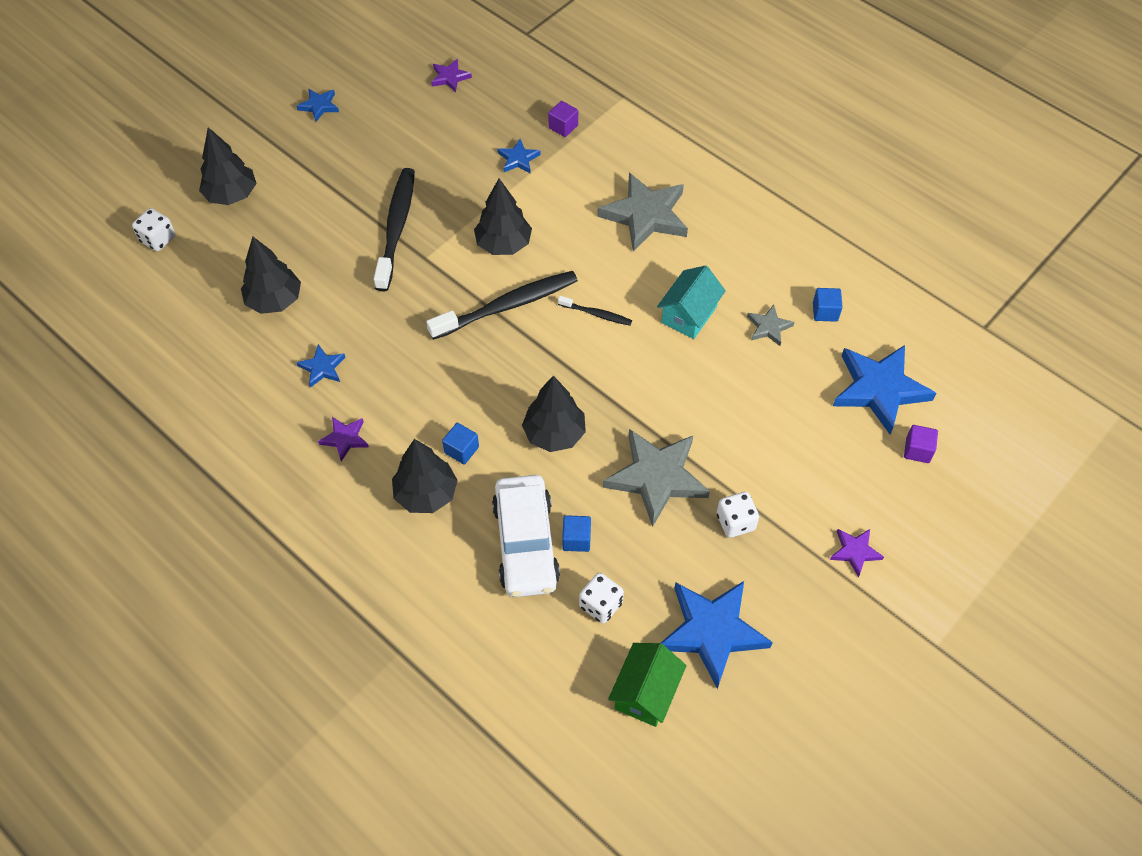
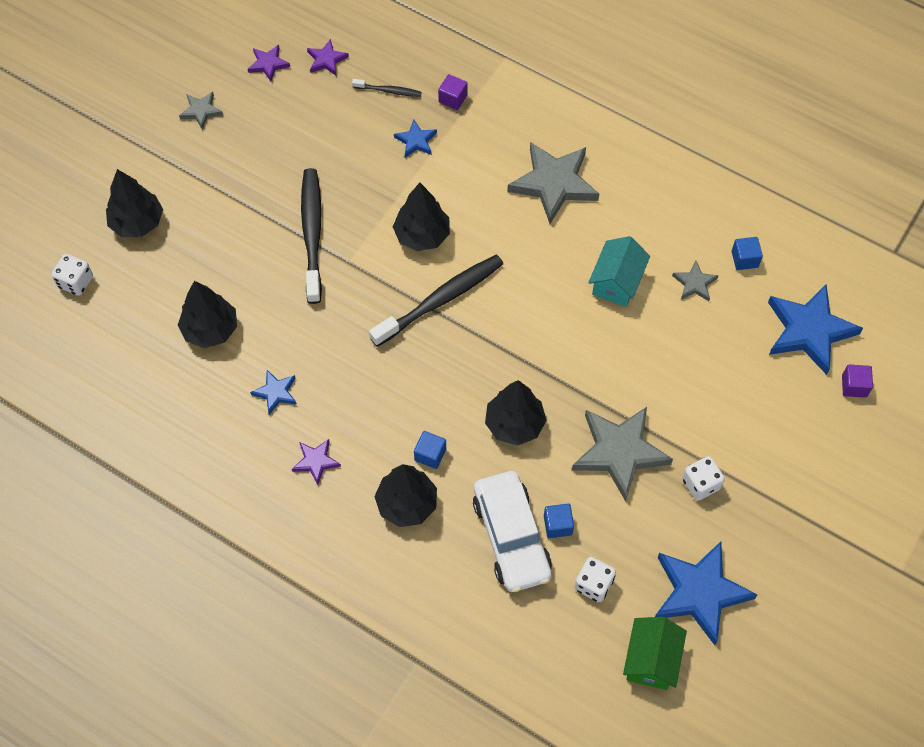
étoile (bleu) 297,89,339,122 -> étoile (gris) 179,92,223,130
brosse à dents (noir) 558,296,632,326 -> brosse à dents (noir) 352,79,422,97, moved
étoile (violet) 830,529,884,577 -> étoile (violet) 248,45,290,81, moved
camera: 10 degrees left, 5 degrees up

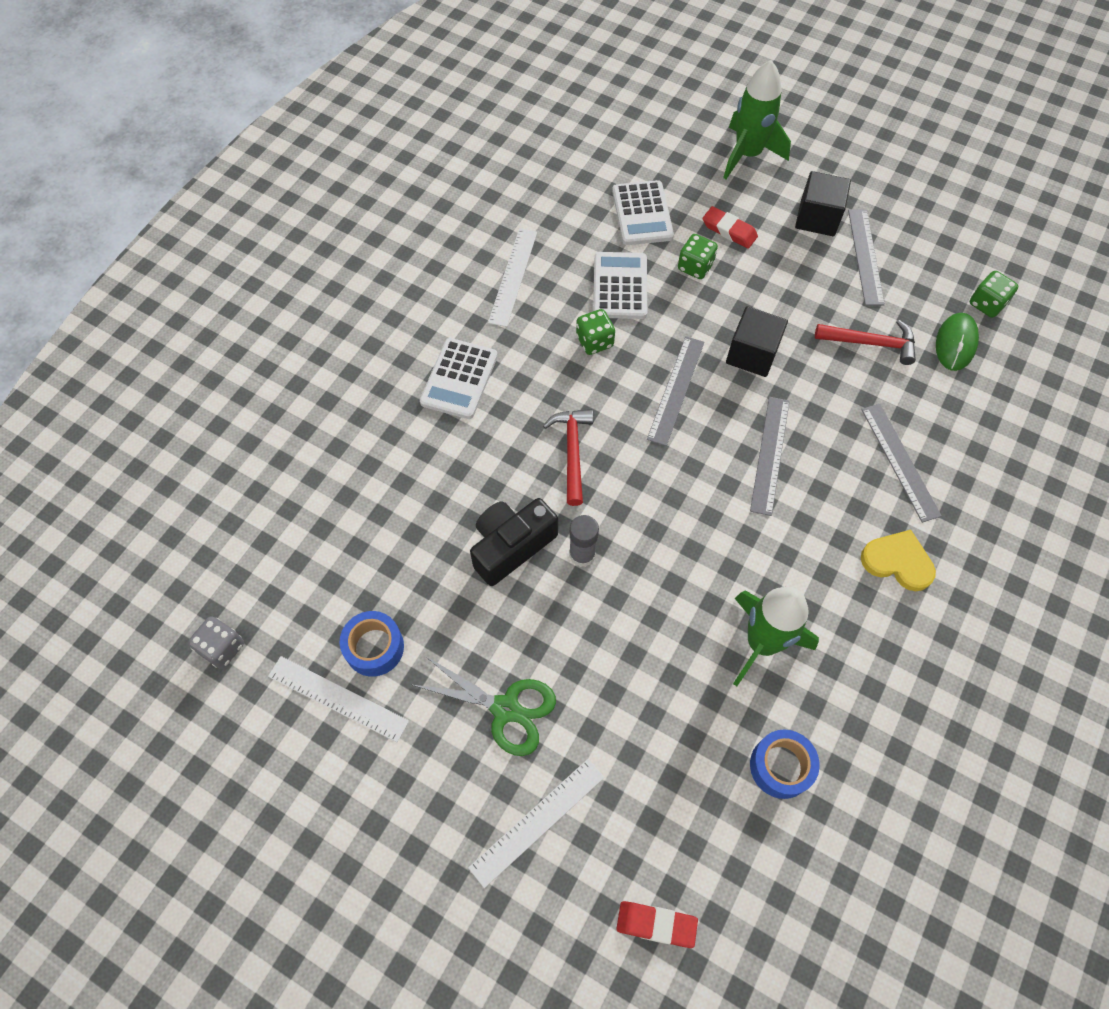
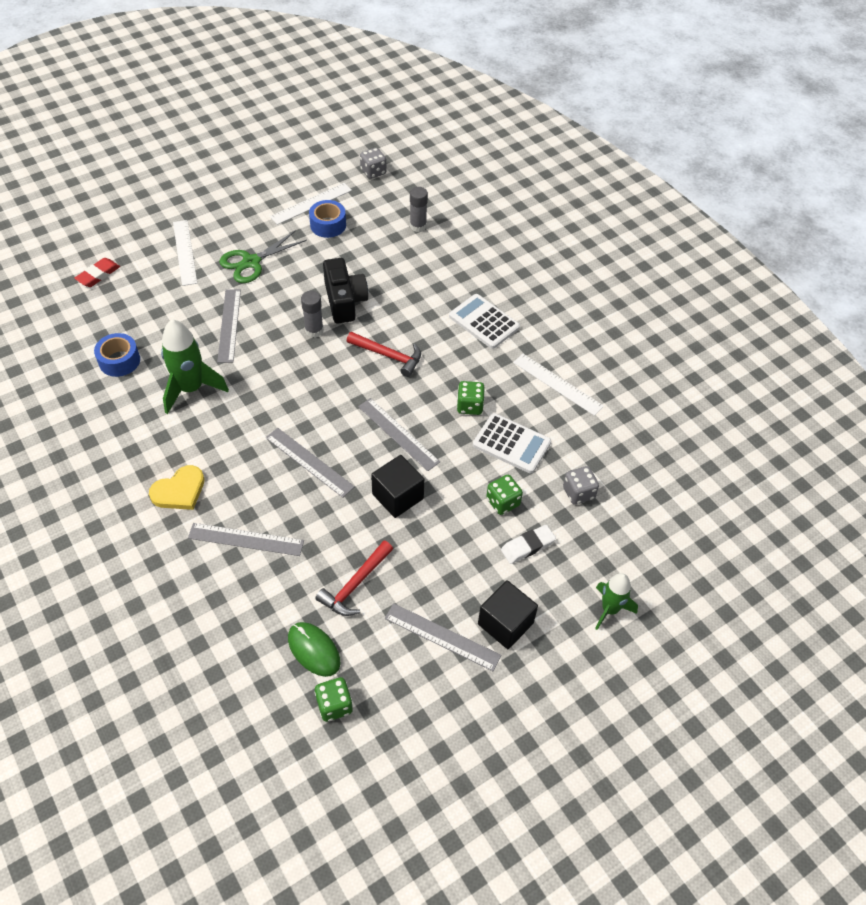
calculatrice (blanc) 612,180,674,245 -> dé (gris) 563,466,599,505
gomme (rouge) 703,206,758,249 -> gomme (blanc) 501,525,556,564
fusée (vert) 723,60,791,179 -> fusée (vert) 595,573,638,630, x0.63
none -> règle (gris) 217,289,241,363
none -> bâton de colle (gris) 410,187,428,232
camera: 115 degrees right, 10 degrees down

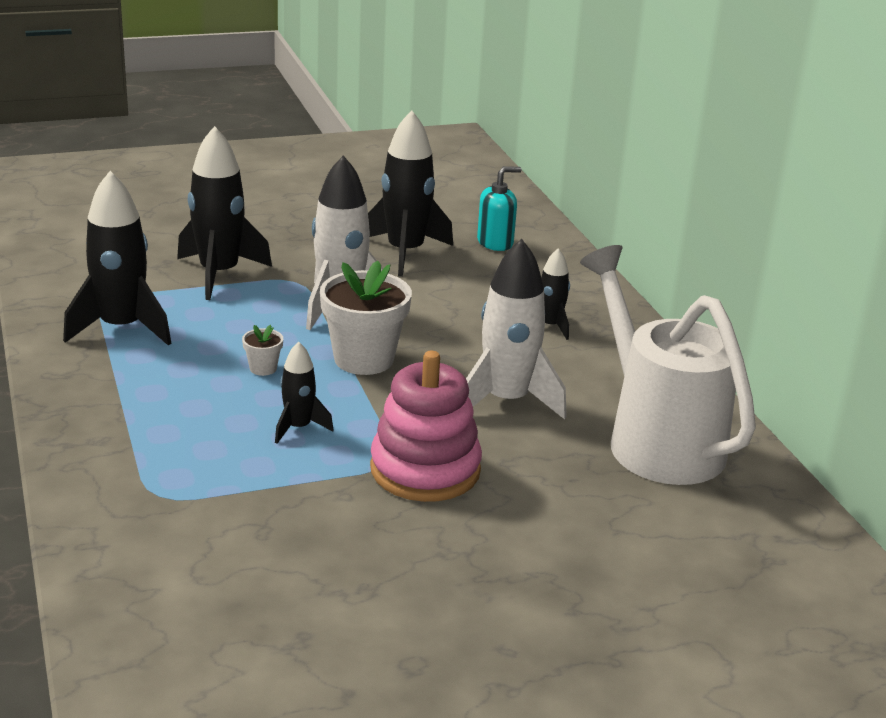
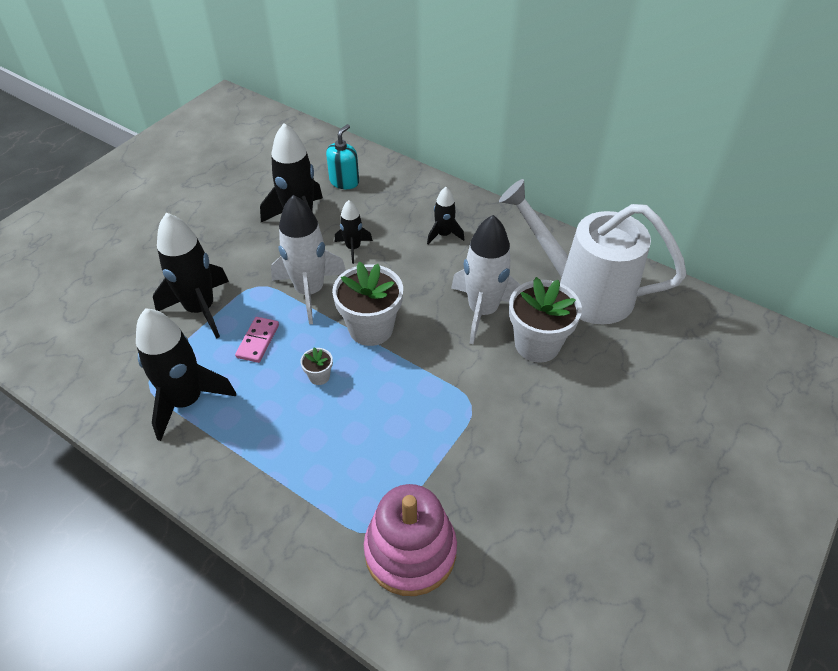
fusée (noir) 275,342,333,444 -> fusée (noir) 335,200,373,264, moved
jouet à empiler (rose) 370,351,482,502 -> jouet à empiler (rose) 364,484,457,596, moved
none -> domino (rose) 235,317,279,363
none -> pot de fleurs (blanc) 509,277,582,362
camera: 35 degrees left, 20 degrees up

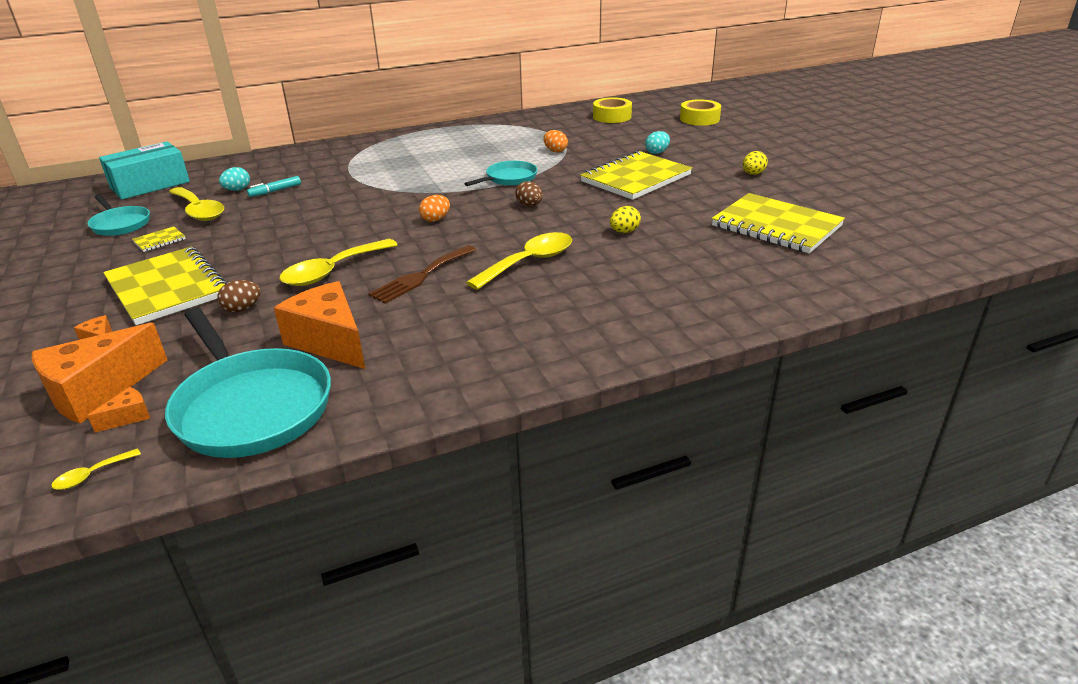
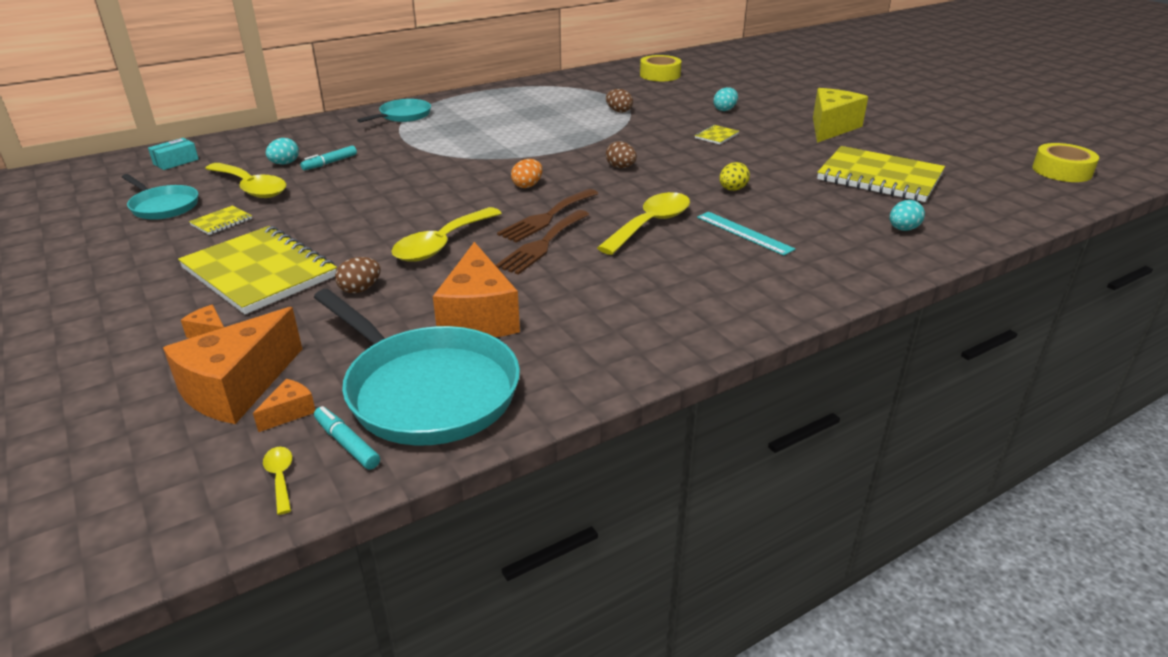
cuillère (jaune) 52,449,141,490 -> cuillère (jaune) 263,447,292,515, 120 degrees clockwise
boîte (turquoise) 99,141,190,199 -> boîte (turquoise) 148,138,199,170, x0.48
fromage (orange) 274,281,365,369 -> fromage (orange) 433,242,520,337, 135 degrees counterclockwise
poêle (turquoise) 464,161,537,186 -> poêle (turquoise) 357,99,431,123, moved
œuf (orange) 543,130,568,152 -> œuf (marron) 606,89,633,113
carnet (jaune) 580,151,692,200 -> carnet (jaune) 695,125,739,144, x0.40
ruban adhésif (jaune) 680,99,721,126 -> ruban adhésif (jaune) 1032,143,1099,182, moved
œuf (jaune) 743,151,768,175 -> fromage (jaune) 813,88,868,143
none -> feutre (turquoise) 314,406,380,469
none -> fourchette (marron) 497,189,598,243
none -> règle (turquoise) 697,212,795,256
none -> œuf (turquoise) 890,200,925,231
camera: 10 degrees left, 0 degrees up

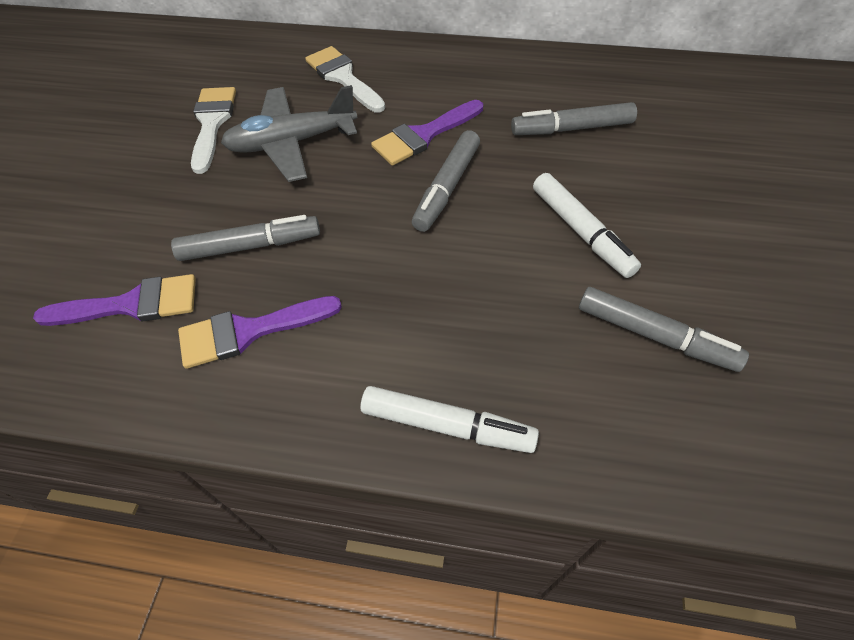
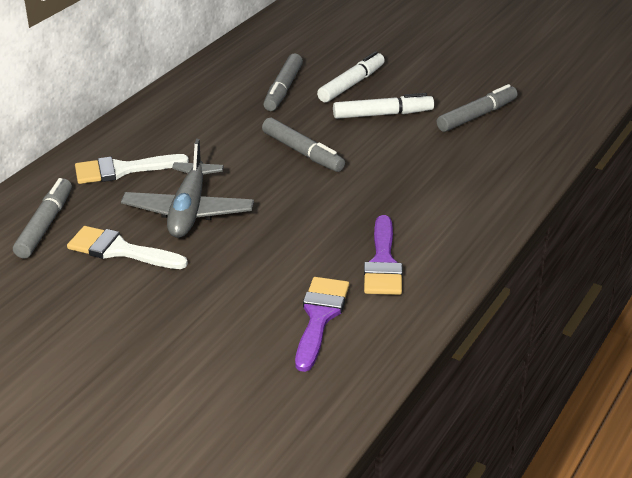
feutre (gris) 171,215,320,261 -> feutre (gris) 13,178,72,258, moved
feutre (blanc) 360,386,539,453 -> feutre (blanc) 317,51,385,102, moved
pinceau (violet) 371,100,483,166 -> none
camera: 70 degrees left, 20 degrees down

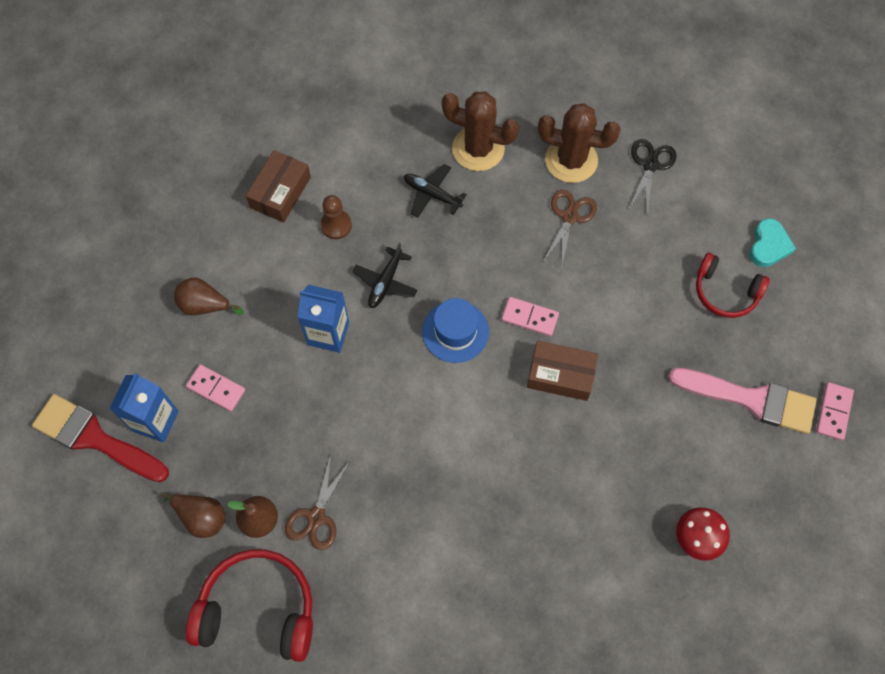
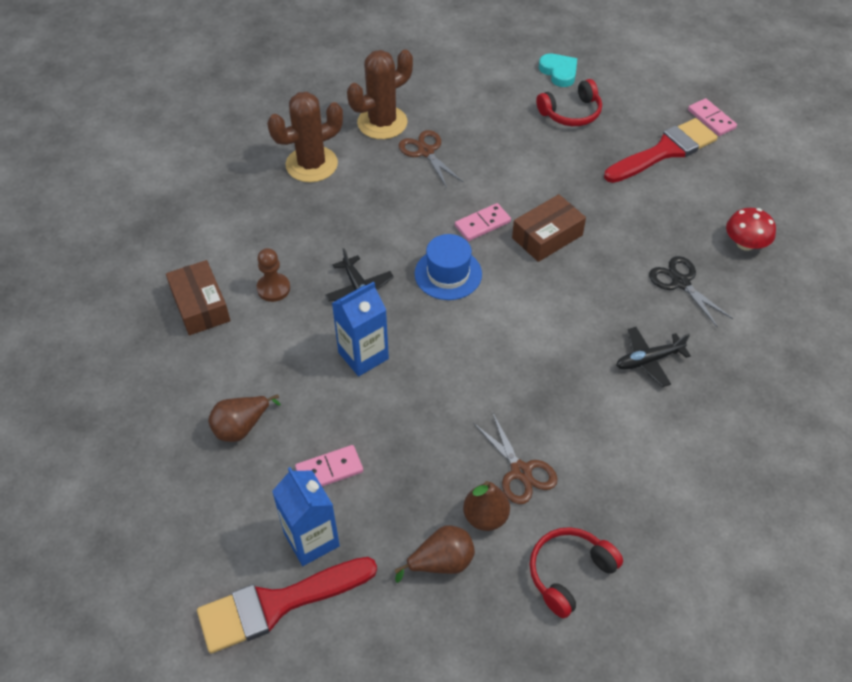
casque audio (rouge) 186,549,313,662 -> casque audio (rouge) 530,527,623,618, x0.64
avion (noir) 404,164,467,218 -> avion (noir) 616,327,691,387, moved
ciseaux (noir) 628,139,677,214 -> ciseaux (noir) 649,256,733,328, moved
pinceau (rose) 669,368,817,434 -> pinceau (rouge) 604,118,718,183
camera: 50 degrees left, 15 degrees down

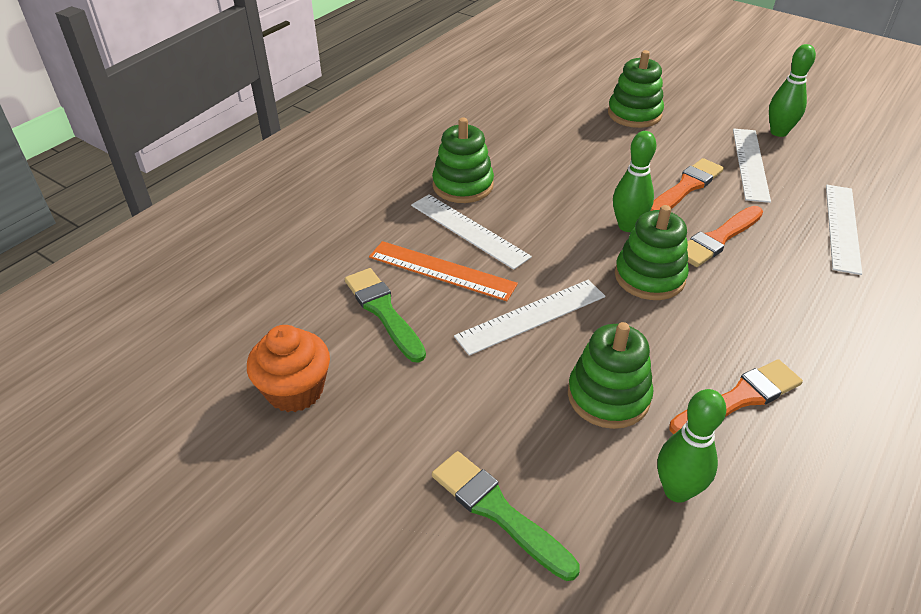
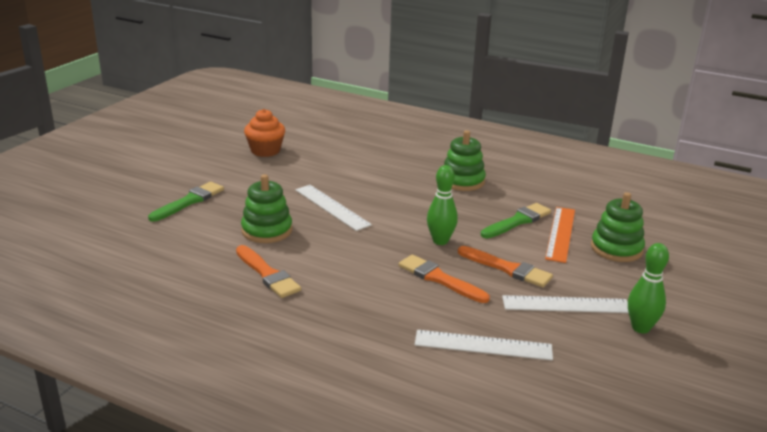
pinceau (vert) 345,268,426,363 -> pinceau (vert) 481,203,551,238, moved
règle (orange) 369,241,518,301 -> règle (orange) 545,207,575,263, moved
règle (blanc) 411,194,532,270 -> none
jouet à empiler (vert) 615,205,689,300 -> none
quille (vert) 657,389,727,503 -> none
camera: 80 degrees right, 15 degrees down

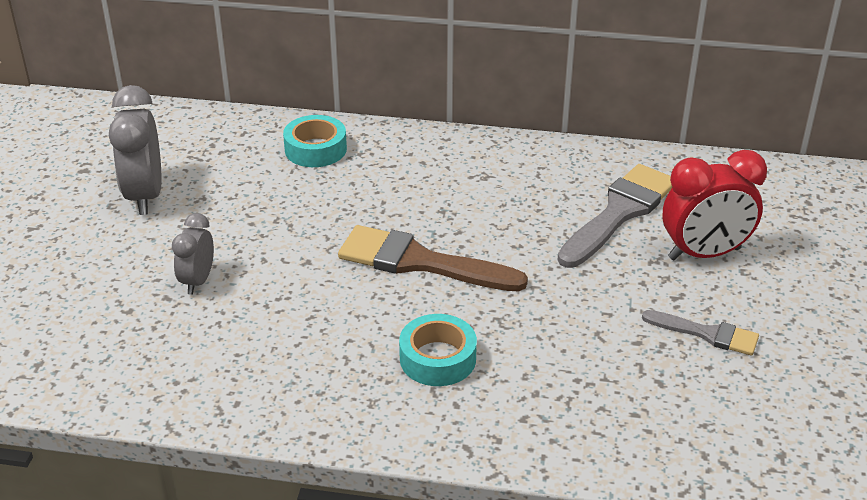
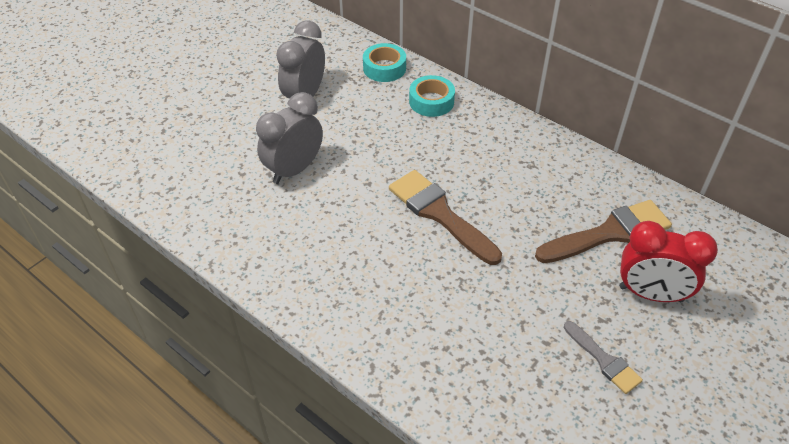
réveil (gris) 172,213,214,295 -> réveil (gris) 256,92,323,184, x1.71
ruban adhésif (turquoise) 399,314,477,386 -> ruban adhésif (turquoise) 363,43,406,82, moved
pinceau (gris) 558,164,672,268 -> pinceau (marron) 535,200,672,263
camera: 30 degrees right, 10 degrees up

